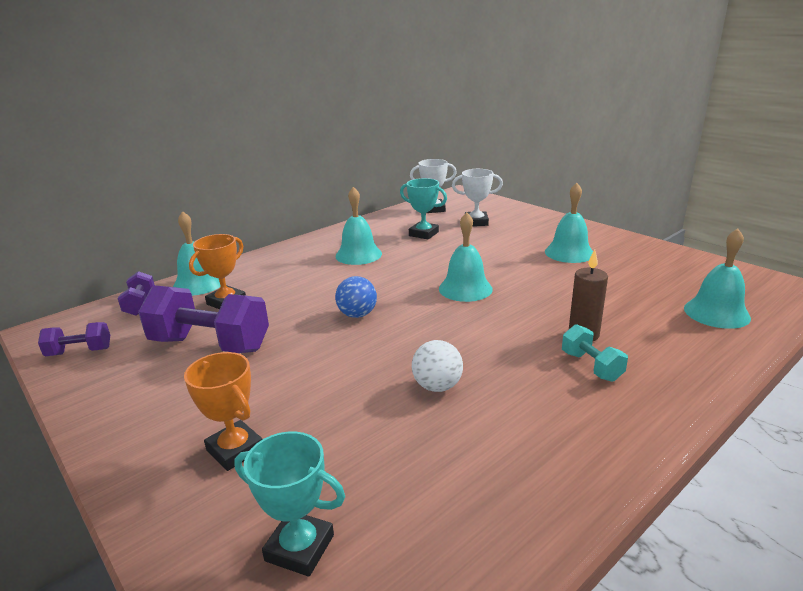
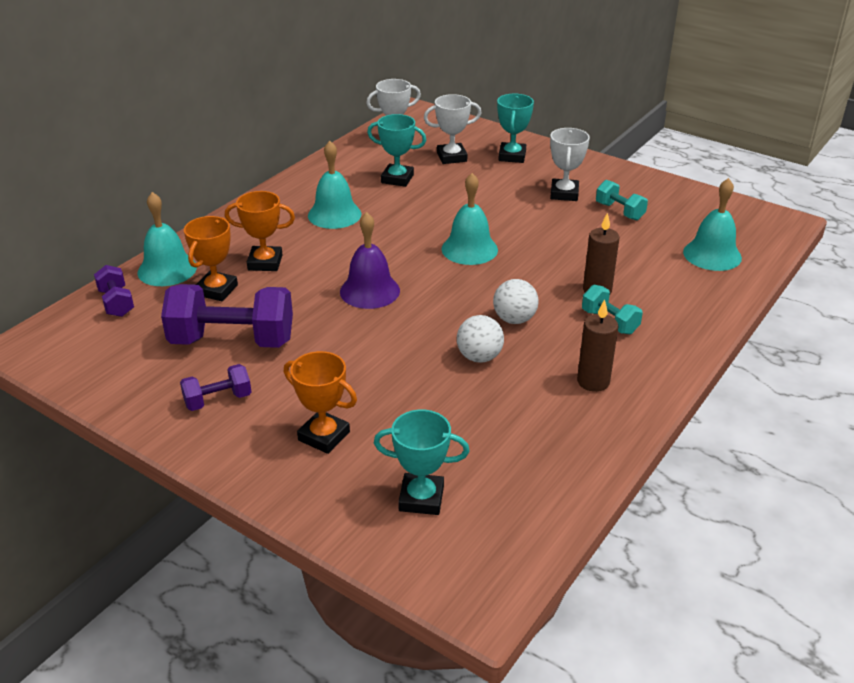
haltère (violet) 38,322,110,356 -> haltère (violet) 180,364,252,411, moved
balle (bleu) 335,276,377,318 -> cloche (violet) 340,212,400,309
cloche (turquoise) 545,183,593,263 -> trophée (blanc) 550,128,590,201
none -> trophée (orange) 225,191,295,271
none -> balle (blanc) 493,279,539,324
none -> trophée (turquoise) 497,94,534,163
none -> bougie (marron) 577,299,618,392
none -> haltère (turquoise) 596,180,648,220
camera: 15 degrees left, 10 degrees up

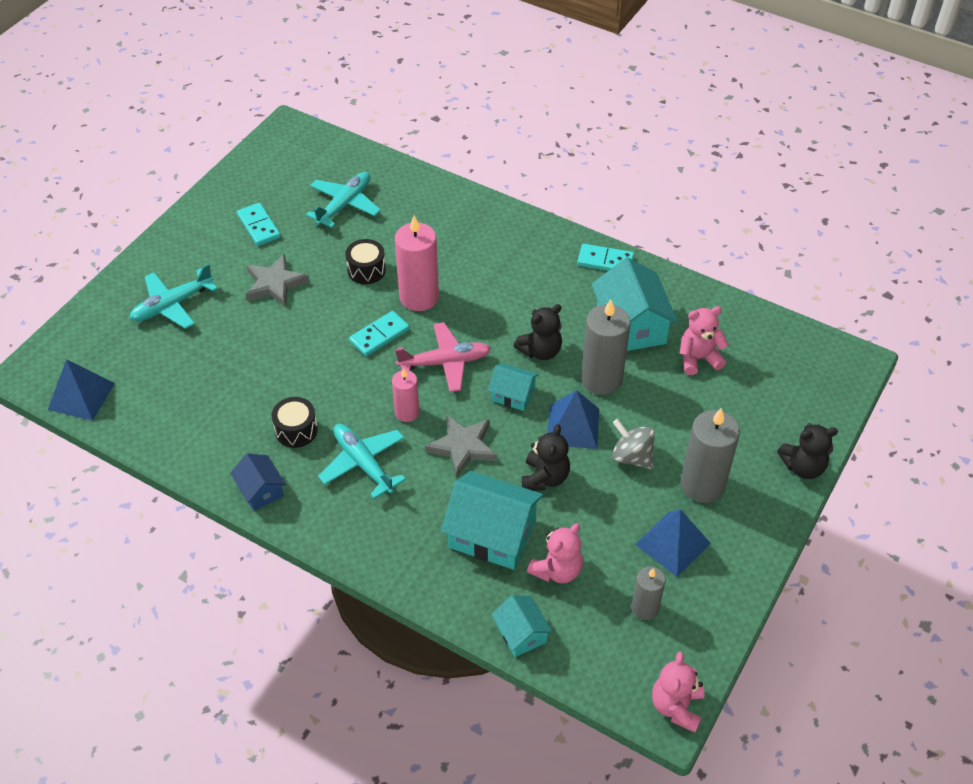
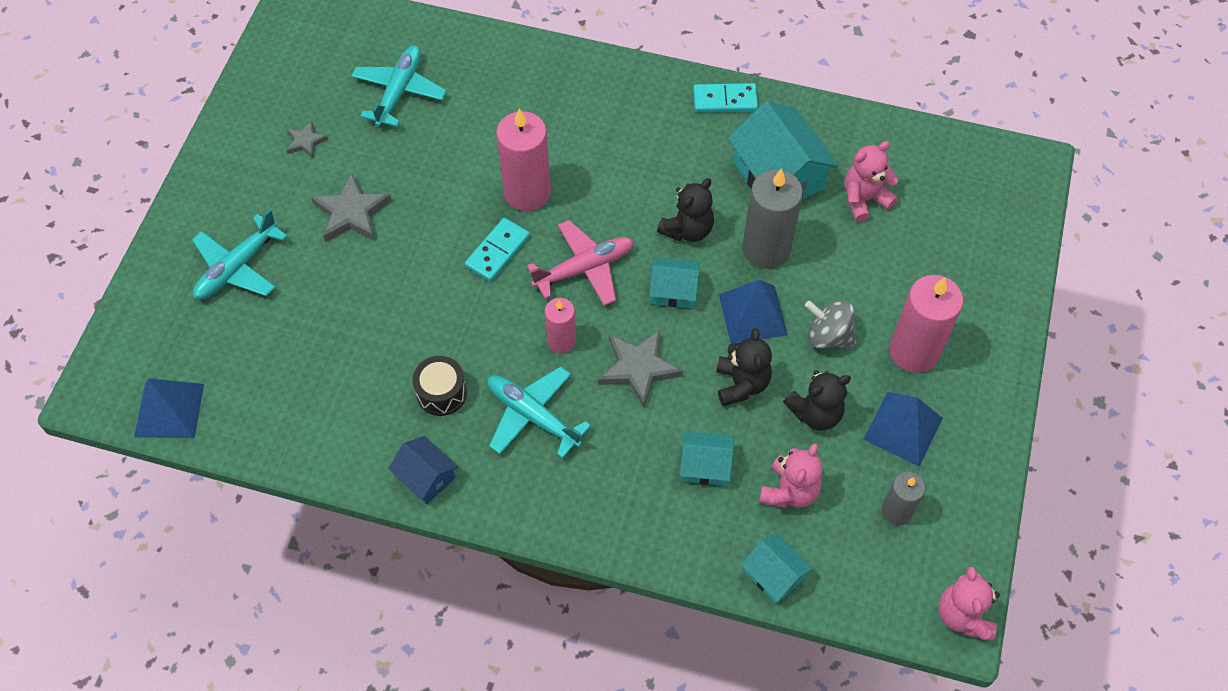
domino (turquoise) 237,203,281,246 -> étoile (gris) 286,120,328,158
tambour (noir) 345,239,386,284 -> none
maison (turquoise) 441,471,543,570 -> maison (turquoise) 680,431,733,486, x0.55
bougie (gris) 681,408,740,503 -> bougie (rose) 889,275,963,373
ours en peluche (noir) 777,423,838,479 -> ours en peluche (noir) 783,370,851,431, moved
camera: 15 degrees left, 10 degrees up

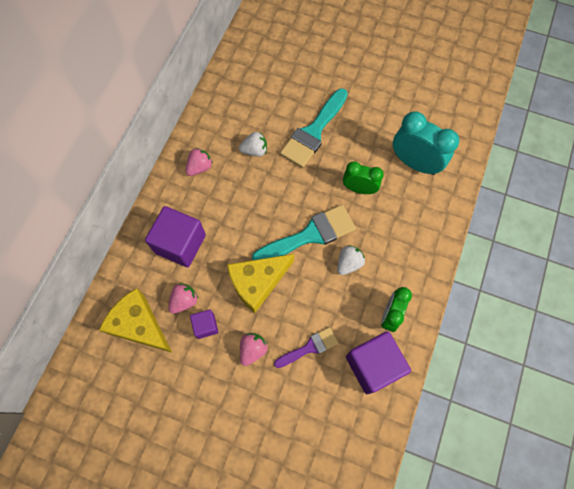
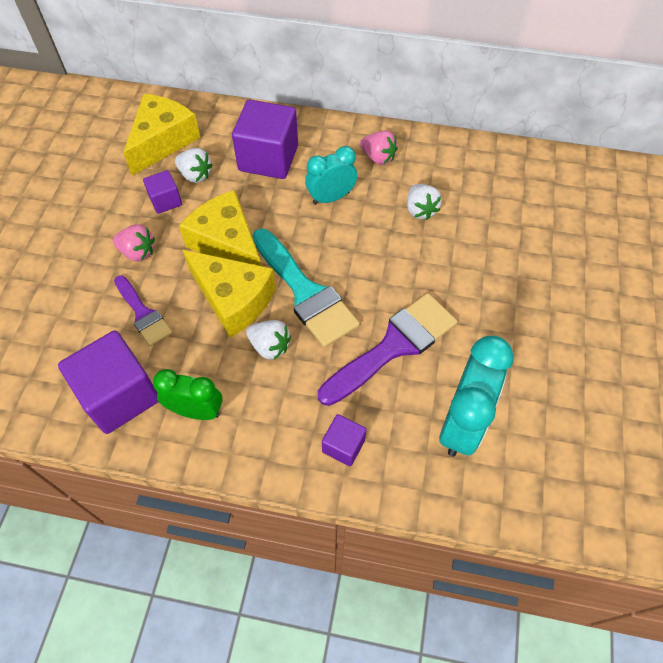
fraise (rose) 168,283,198,314 -> fraise (blanc) 175,148,213,183
pinceau (turquoise) 280,88,348,168 -> none
réveil (vert) 343,161,384,194 -> pinceau (violet) 318,293,457,406
none -> fromage (jaune) 183,250,276,338
none -> réveil (turquoise) 305,146,357,205
none -> cube (violet) 322,414,367,466
camera: 80 degrees right, 10 degrees down

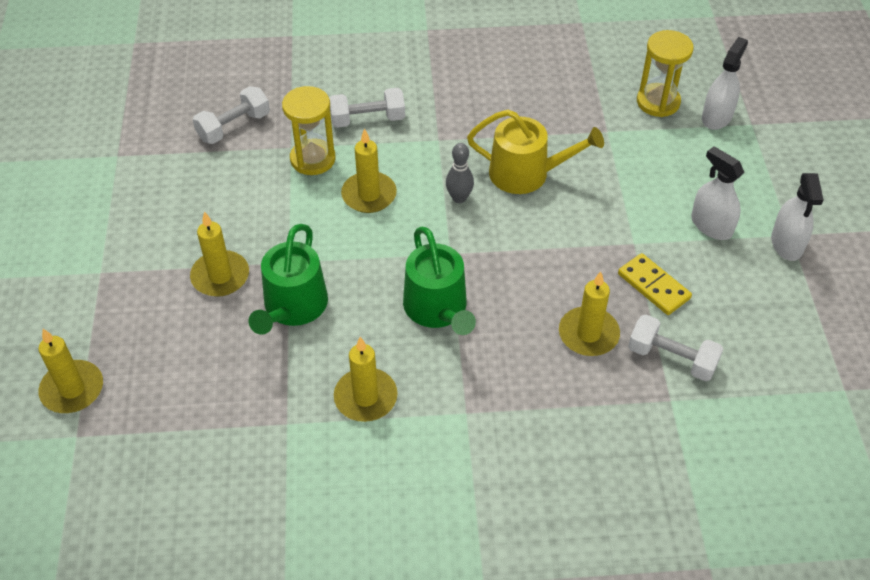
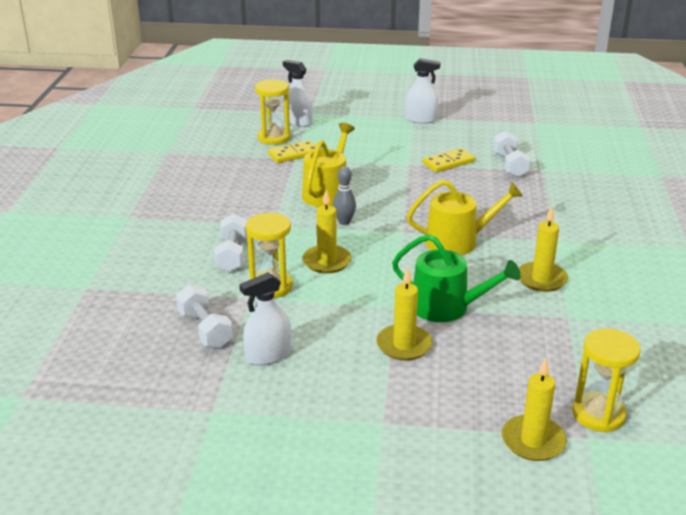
arrosoir (vert) 403,226,476,335 -> arrosoir (jaune) 407,180,523,255
bougie (jaune) 559,271,620,356 -> none
haltère (blanc) 628,315,723,381 -> haltère (blanc) 493,131,531,177, 45 degrees counterclockwise
vaporisateur (blanc) 691,146,744,240 -> vaporisateur (blanc) 239,272,291,365, moved
none -> domino (jaune) 268,140,316,163
none -> sablier (jaune) 572,328,641,432
camera: 80 degrees left, 20 degrees down

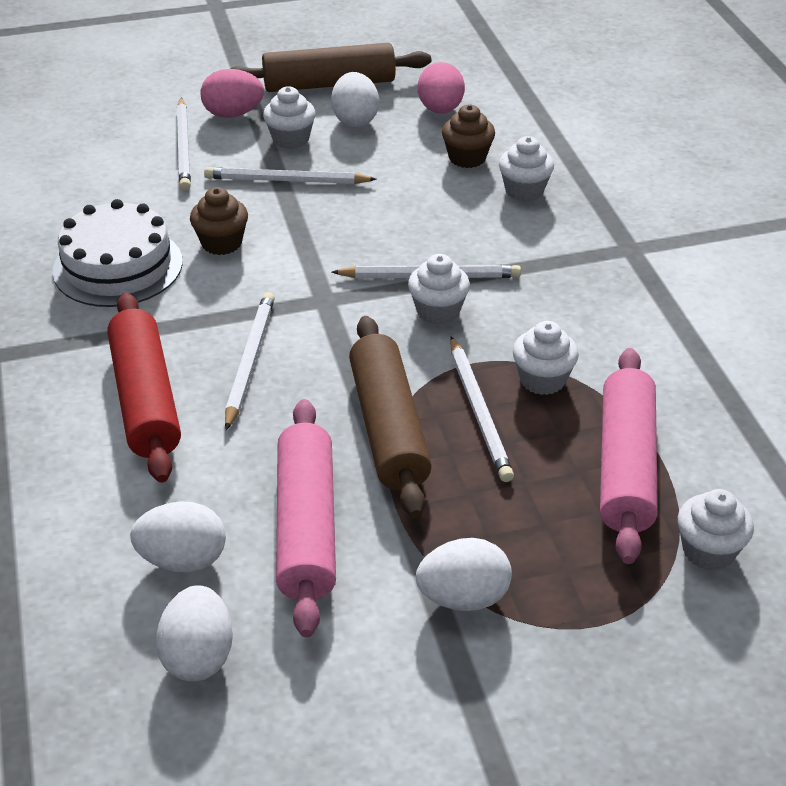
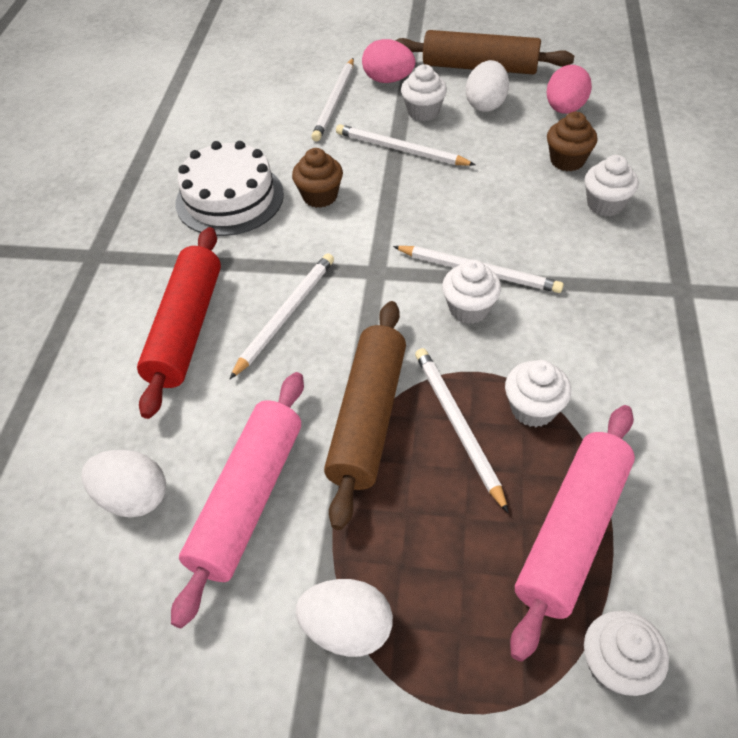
œuf (blanc) 156,585,233,681 -> none
crayon (blanc) 450,336,514,482 -> crayon (blanc) 415,348,509,513, 150 degrees clockwise
camera: 25 degrees right, 10 degrees up

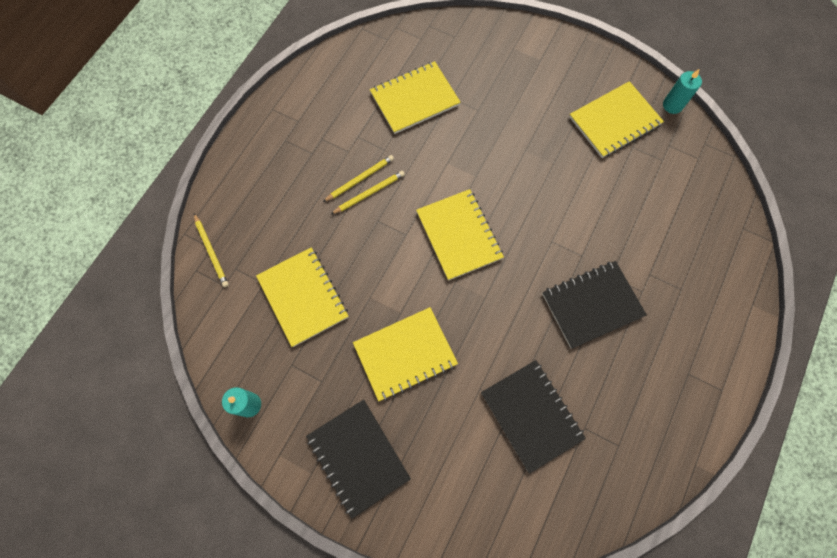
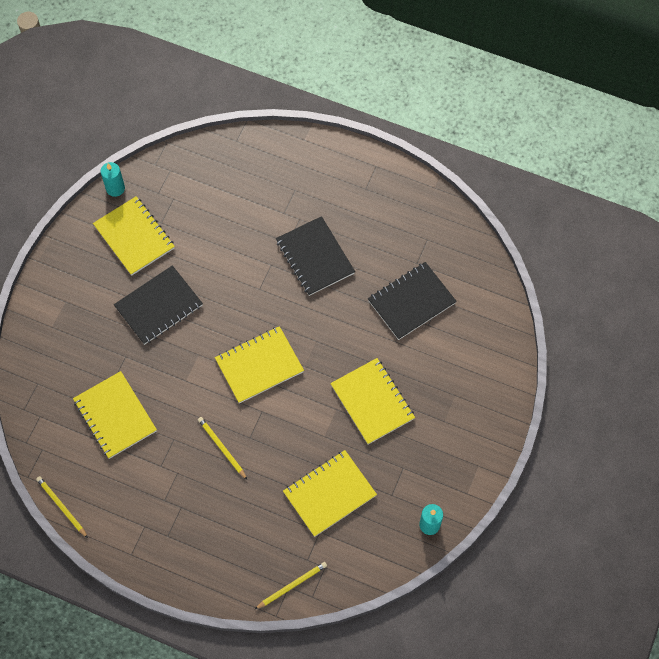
carnet (noir) 306,400,411,519 -> carnet (noir) 114,265,203,345, moved
crayon (jaune) 323,155,394,202 -> crayon (jaune) 36,476,88,538, moved
camera: 95 degrees left, 5 degrees down

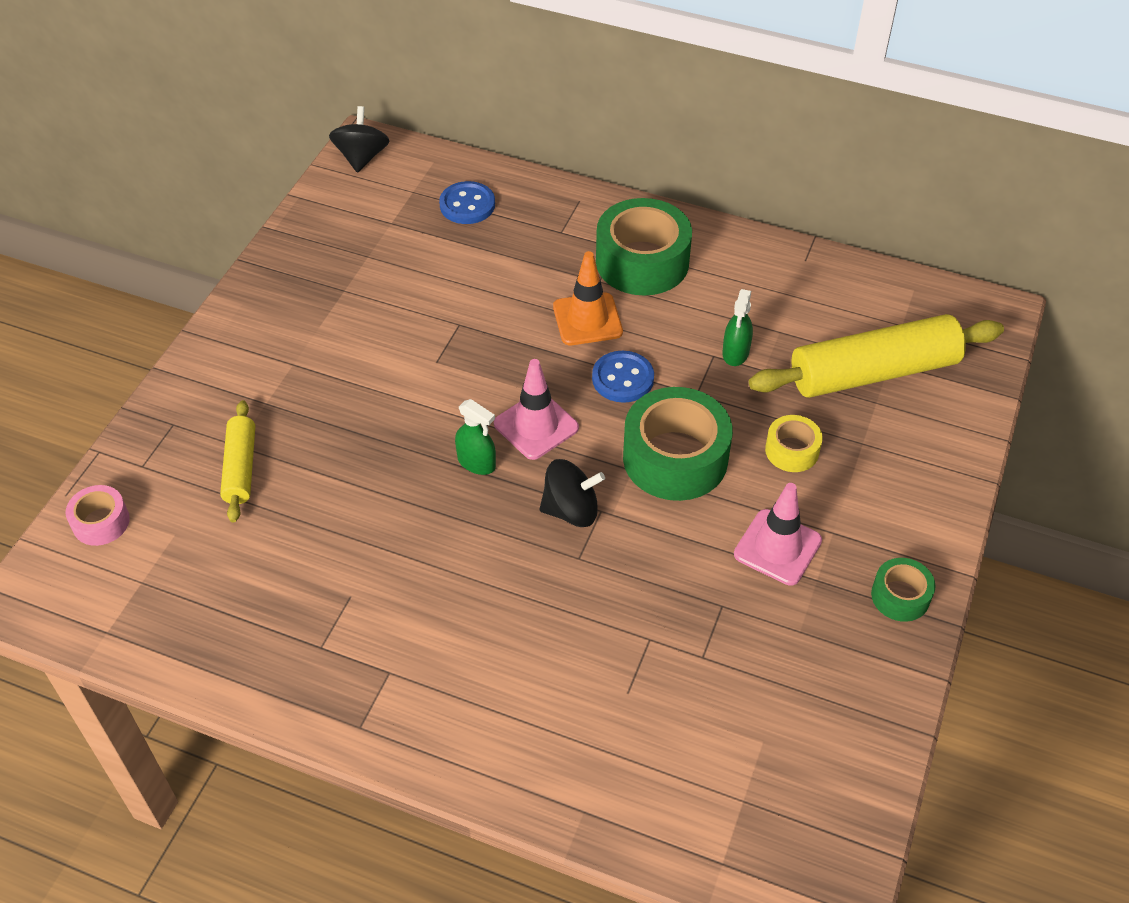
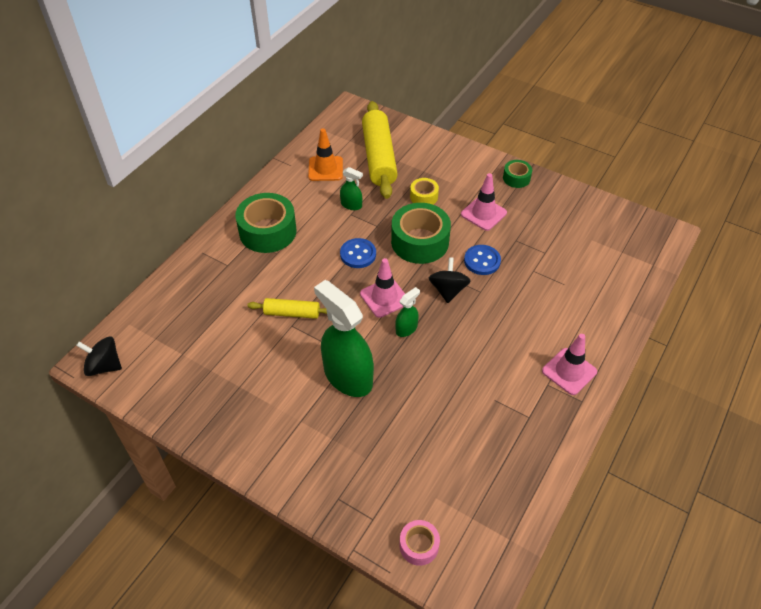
rouleau à pâtisserie (jaune) 220,400,255,523 -> rouleau à pâtisserie (jaune) 247,298,327,319, moved
bouton (bleu) 439,181,495,224 -> bouton (bleu) 464,245,501,275, moved
cône de chantier (orange) 553,251,623,345 -> cône de chantier (orange) 308,128,343,181, moved
none -> vaporisateur (vert) 314,280,374,397
none -> cône de chantier (rose) 542,334,597,395
camera: 80 degrees left, 0 degrees up

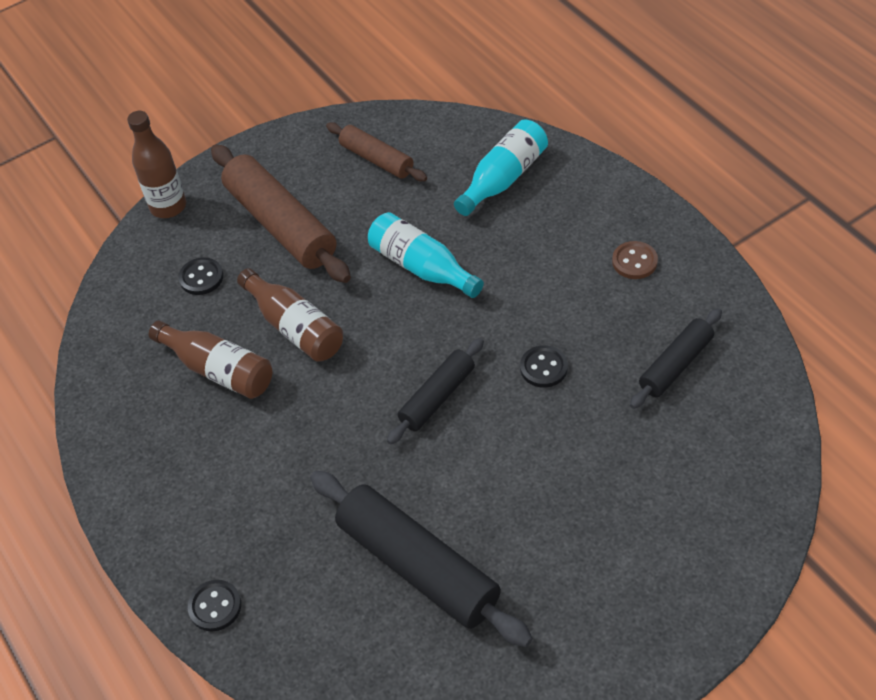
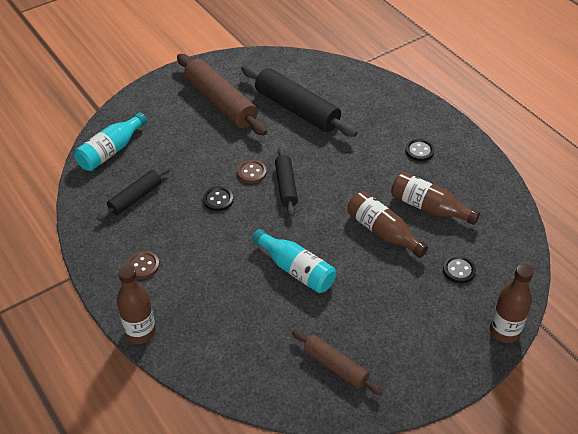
bouton (noir) 188,580,241,631 -> bouton (noir) 405,139,434,161, moved
rouleau à pâtisserie (marron) 211,144,351,283 -> rouleau à pâtisserie (marron) 177,54,267,136, moved
rouleau à pâtisserie (noir) 387,338,484,444 -> rouleau à pâtisserie (noir) 275,147,298,217, 45 degrees counterclockwise
bouteille (turquoise) 454,120,548,216 -> bouteille (turquoise) 74,112,147,171, moved
none -> bouteille (marron) 117,265,156,344
none -> bouton (marron) 237,160,267,183
camera: 175 degrees right, 5 degrees down

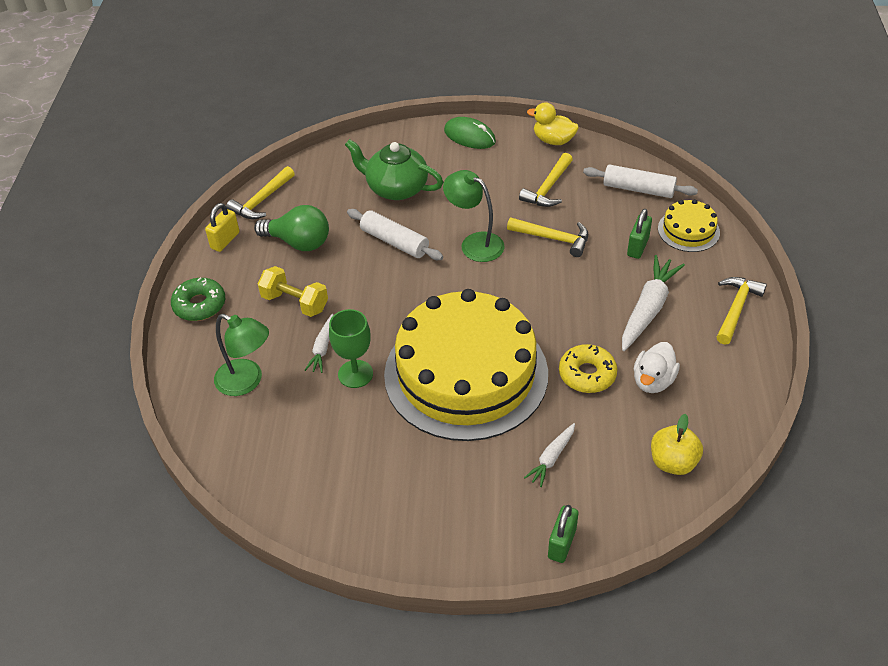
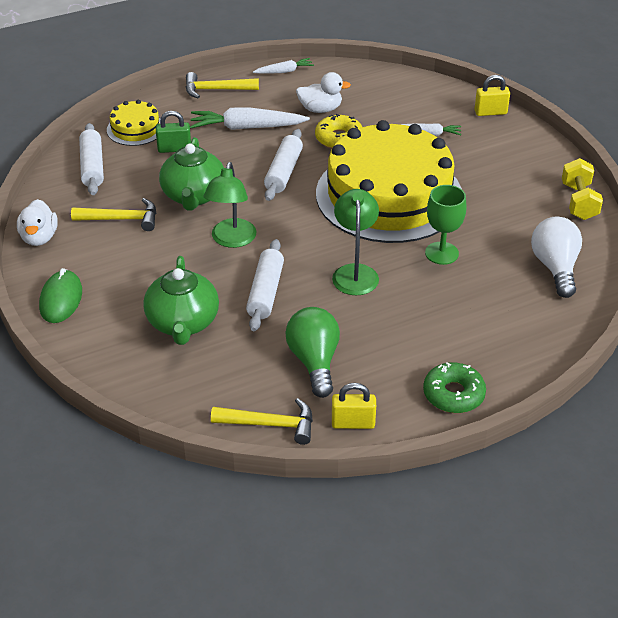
lampe (vert) 214,314,269,396 -> lampe (vert) 332,189,379,295, moved
haltère (jaune) 258,266,328,317 -> haltère (jaune) 562,158,603,220, moved
carotte (blanc) 305,314,333,373 -> carotte (blanc) 253,58,314,74, moved
marteau (jaune) 507,217,588,257 -> théière (vert) 159,137,224,211
canard (jaune) 527,102,579,145 -> canard (blanc) 17,199,58,246
cadenas (vert) 548,505,578,563 -> cadenas (jaune) 475,75,510,116
pomme (jaune) 651,414,703,475 -> none
none -> rouleau à pâtisserie (blanc) 264,129,303,201
none -> ampoule (blanc) 531,217,582,298
camera: 120 degrees left, 5 degrees down

